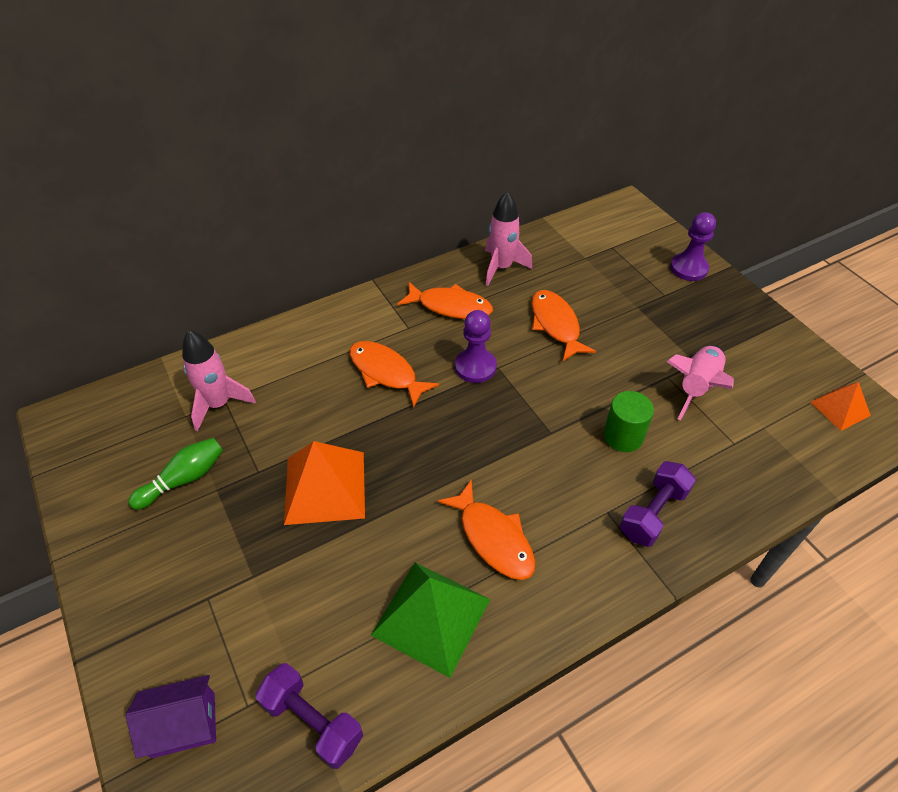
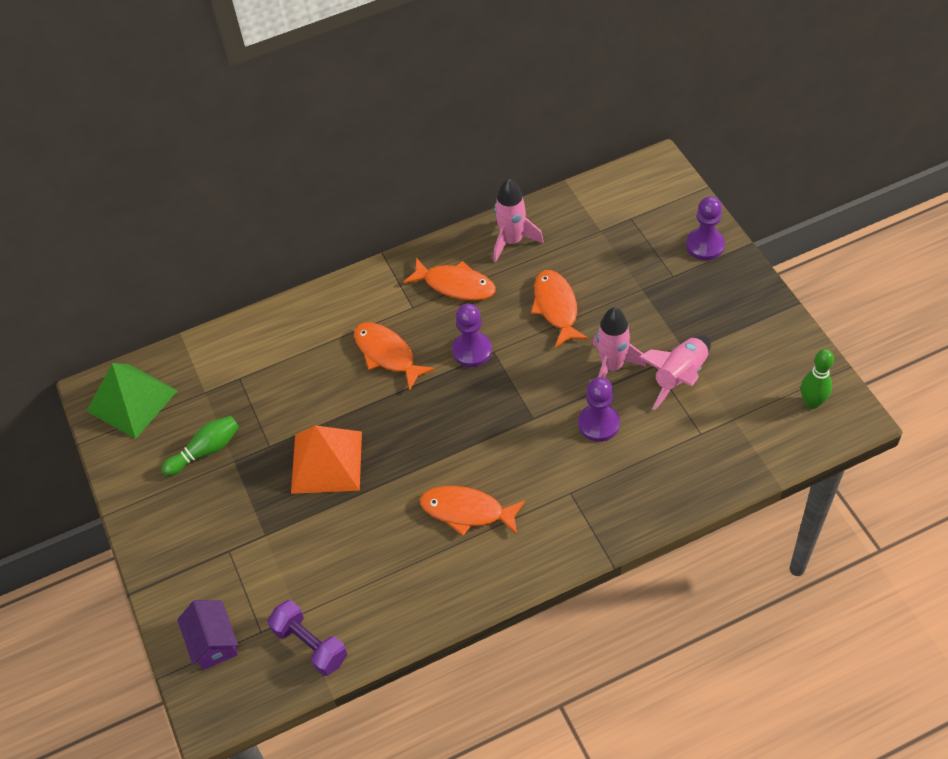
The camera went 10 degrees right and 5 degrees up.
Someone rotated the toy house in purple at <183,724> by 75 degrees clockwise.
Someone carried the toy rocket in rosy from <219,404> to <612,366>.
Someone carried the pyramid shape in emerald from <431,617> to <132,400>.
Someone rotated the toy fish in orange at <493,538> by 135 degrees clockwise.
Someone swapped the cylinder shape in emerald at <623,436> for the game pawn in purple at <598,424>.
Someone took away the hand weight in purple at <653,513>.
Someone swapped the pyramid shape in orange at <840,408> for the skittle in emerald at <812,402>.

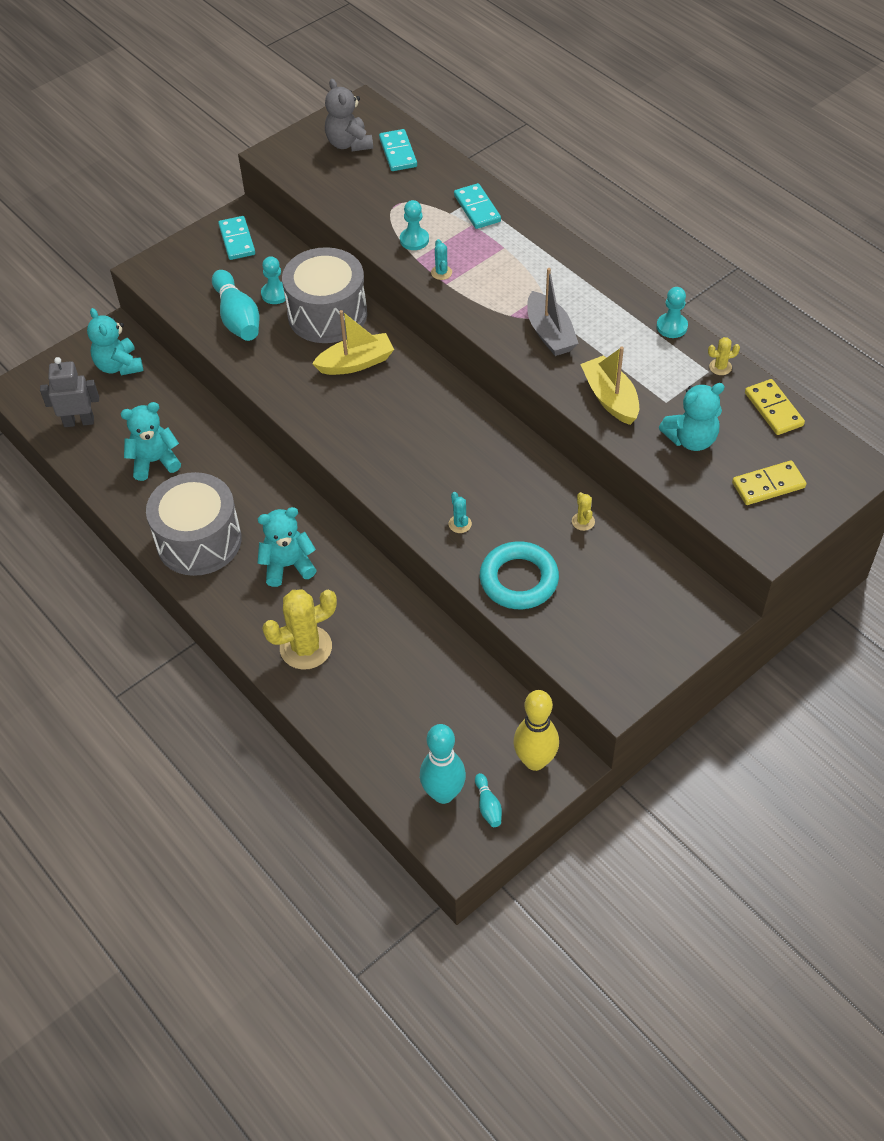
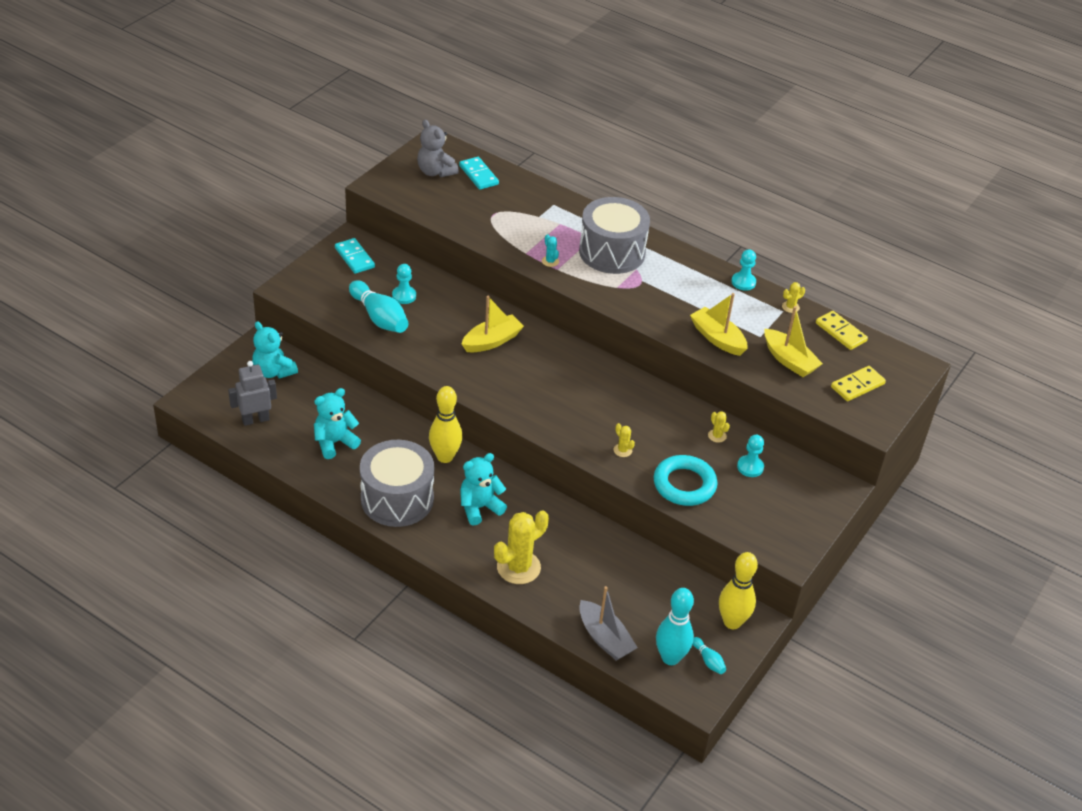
The camera went 20 degrees left and 10 degrees down.
Someone carried the snare drum in grey from <327,314> to <612,252>.
Someone carried the game pawn in aqua from <414,240> to <750,467>.
Someone repainted the prickly plant in aqua at <460,524>, which became the prickly plant in bright yellow at <622,450>.
Someone took away the domino piece in aqua at <477,208>.
Someone carried the sailboat in grey from <549,333> to <604,638>.
Someone swapped the teddy in aqua at <691,439> for the sailboat in bright yellow at <789,360>.
Someone put down the skittle in bright yellow at <445,457>.

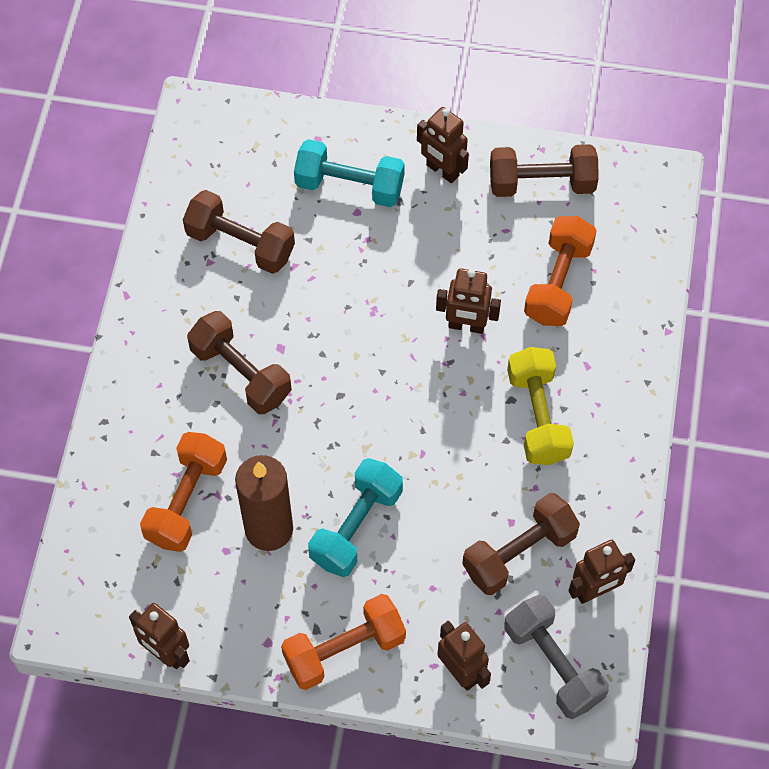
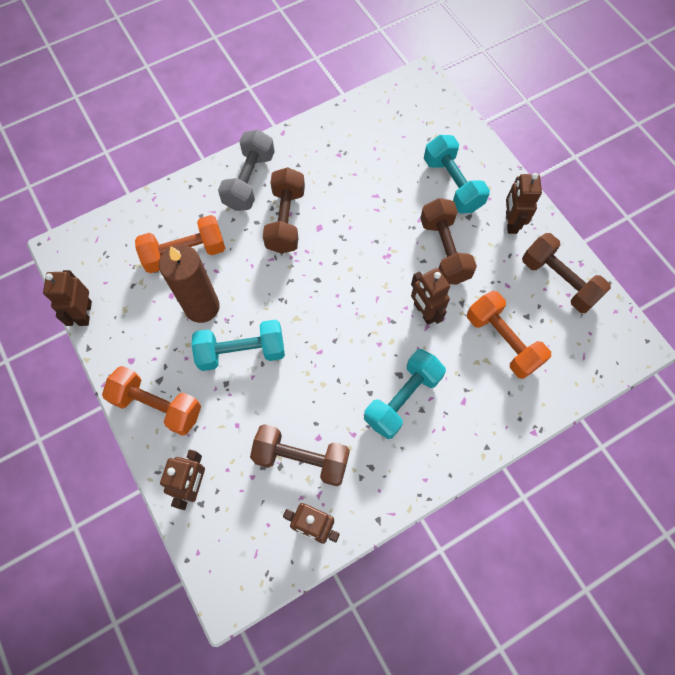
The camera went 50 degrees right and 5 degrees up.
Someone carried the hand weight in dark brown from <240,244> to <444,250>.
Someone carried the hand weight in grey from <553,664> to <249,181>.
Someone repainted the hand weight in bright yellow at <537,416>, which became the hand weight in aqua at <402,398>.
Someone rotated the hand weight in orange at <558,282> by 75 degrees clockwise.

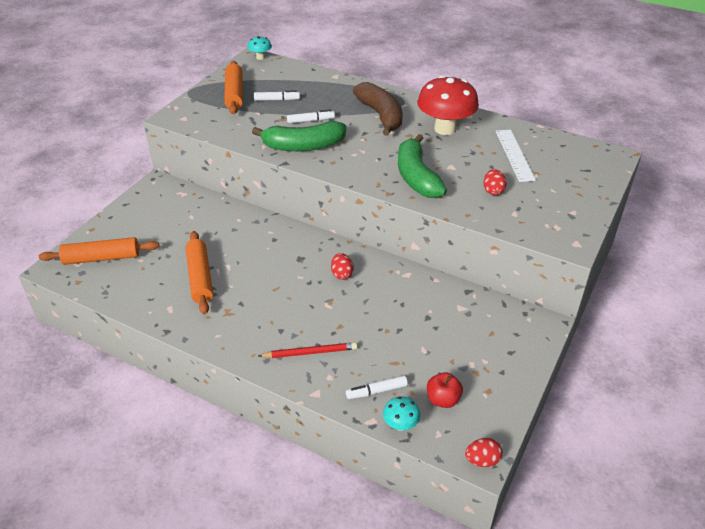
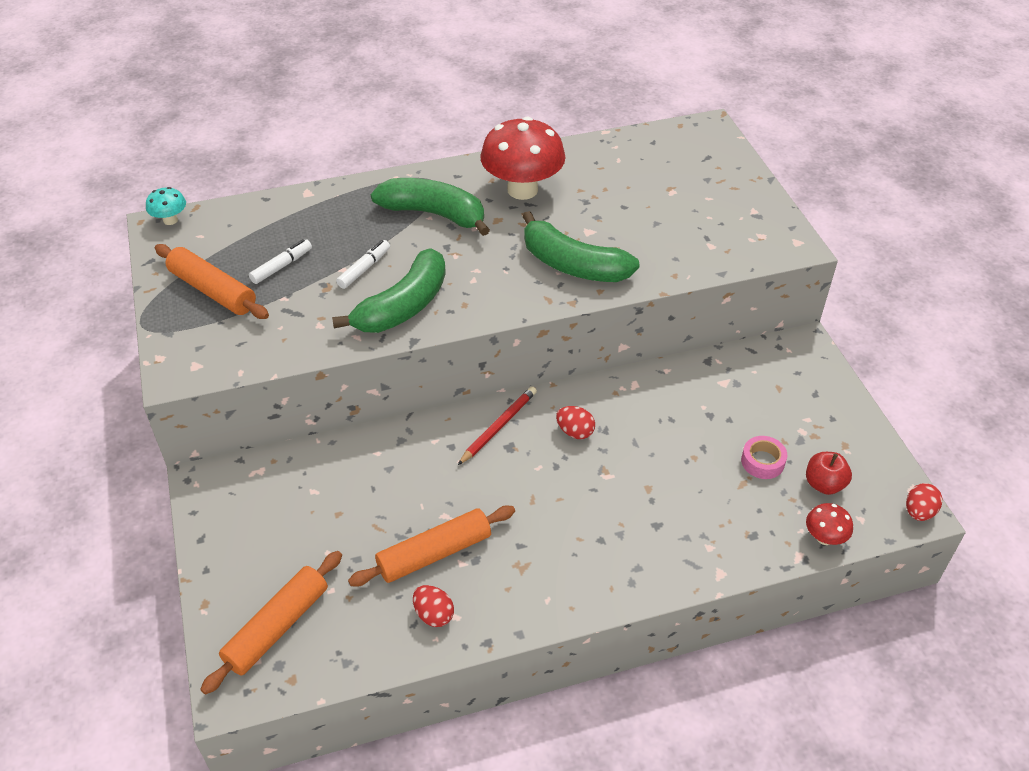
The camera went 45 degrees left and 5 degrees up.
Someone rotated the dough roller in orange at <200,277> by 60 degrees counterclockwise.
Someone carried the pencil in red from <310,352> to <498,427>.
Someone took away the marker pen in pure white at <376,391>.
Someone repainted the banana in dark brown at <381,115>, which became the banana in emerald at <434,214>.
Someone repainted the mushroom in aqua at <400,425>, which became the mushroom in red at <824,538>.
Someone carried the egg in red from <493,191> to <434,614>.
Someone took away the straightedge in pure white at <514,155>.
Someone put down the sticky tape in rosy at <762,461>.

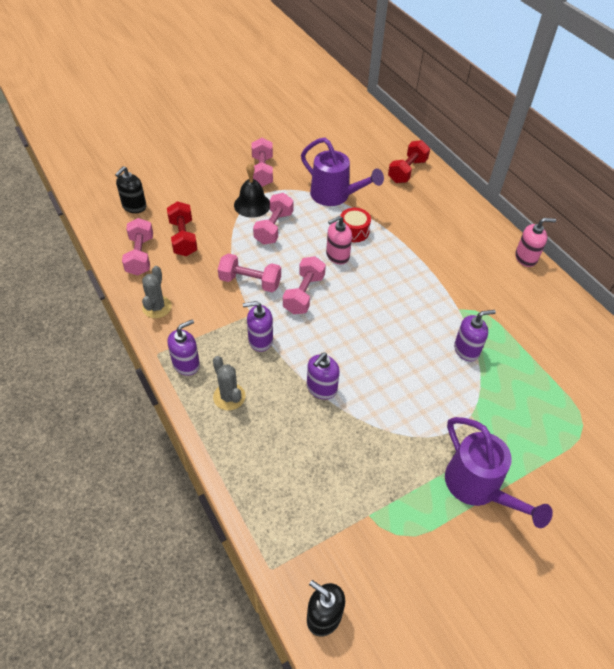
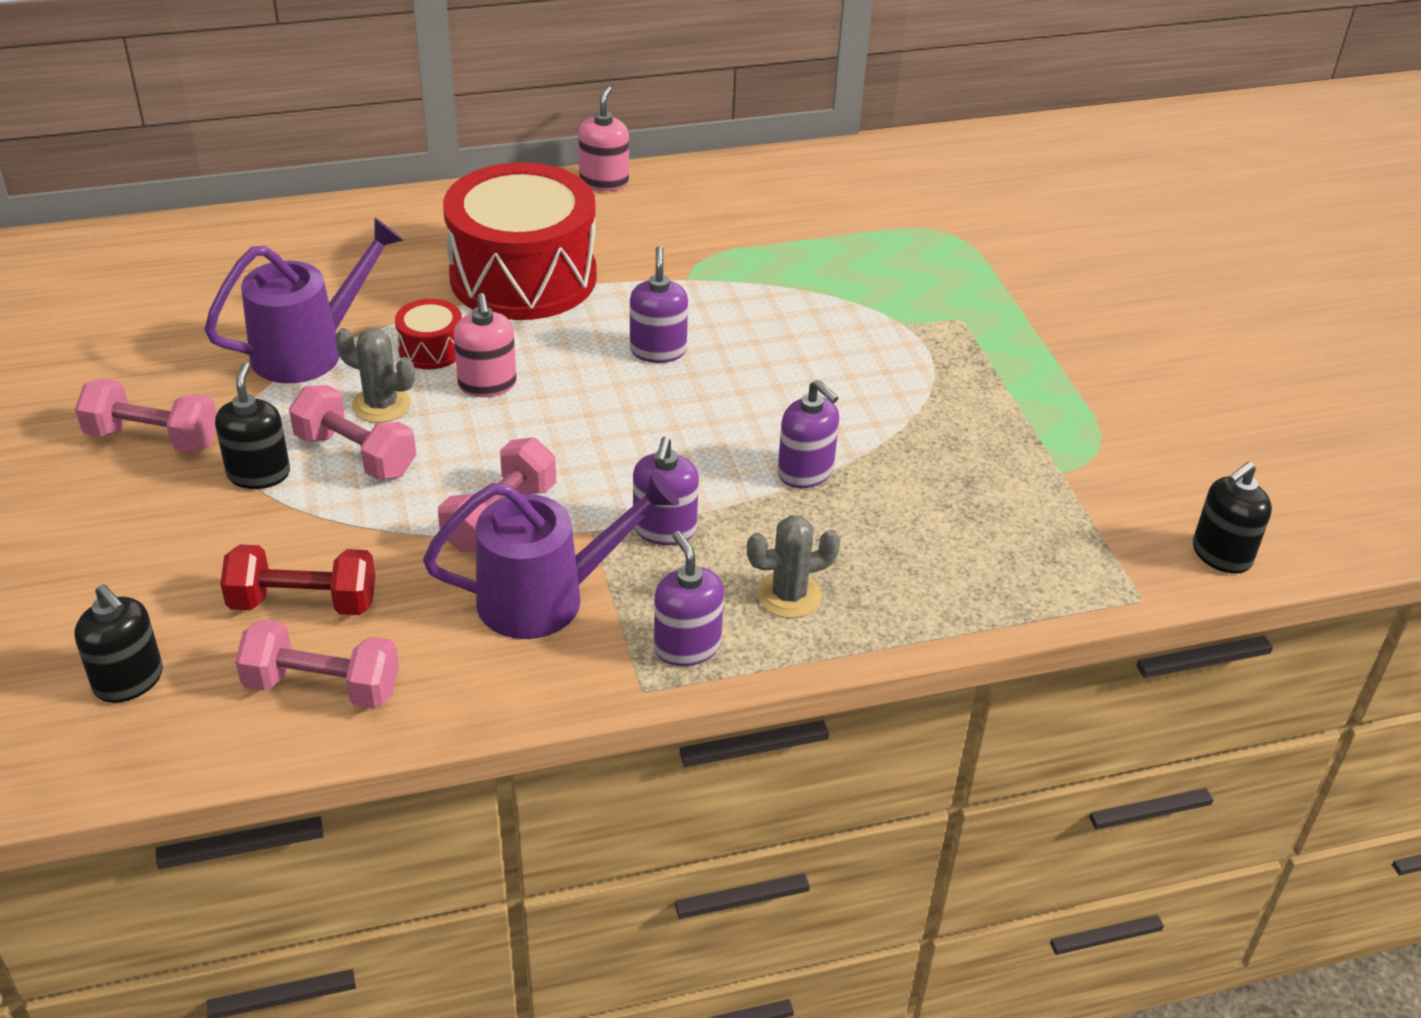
The camera went 75 degrees left and 10 degrees down.
Someone carried the prickly plant in grey from <157,307> to <381,405>.
Someone swapped the hand bell in black at <252,205> for the pump bottle in black at <259,474>.
Someone took away the hand weight in rosy at <304,294>.
Someone took away the hand weight in red at <407,171>.
Someone carried the watering can in purple from <478,487> to <547,598>.
Someone carried the pump bottle in purple from <466,350> to <658,350>.
Someone put down the snare drum in red at <523,277>.

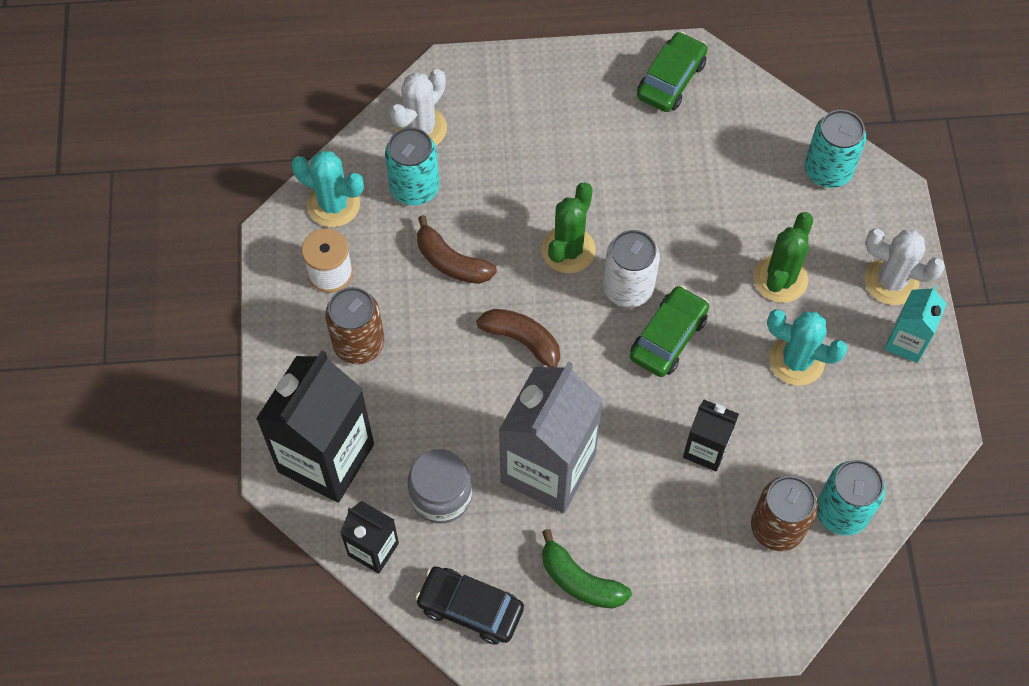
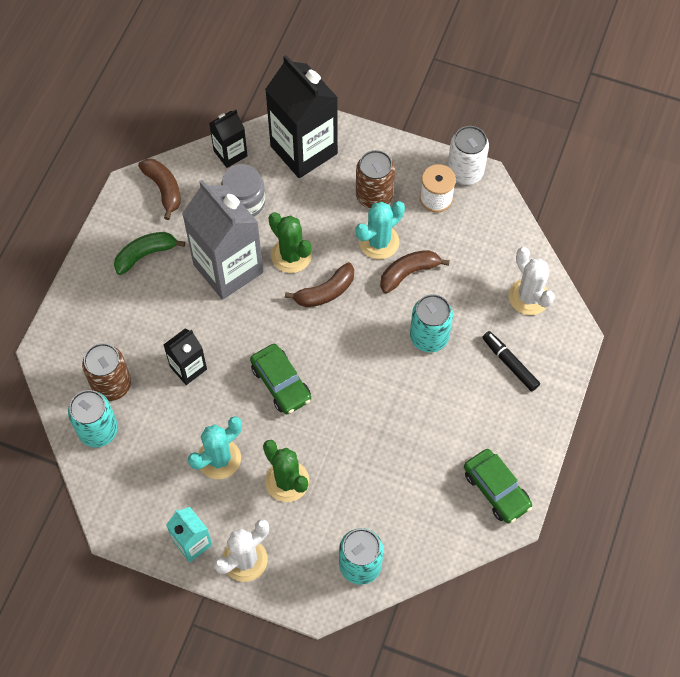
The camera went 115 degrees right and 0 degrees up.
Someone carried the prickly plant in aqua from <333,204> to <379,242>.
Someone carried the tin in aqua from <414,188> to <429,337>.
Someone swapped the automobile in black at <470,608> for the banana in dark brown at <164,189>.
Someone carried the prickly plant in emerald from <568,250> to <291,255>.
Someone carried the tin in pure white from <628,288> to <465,172>.
Someone put down the marker pen in black at <510,363>.

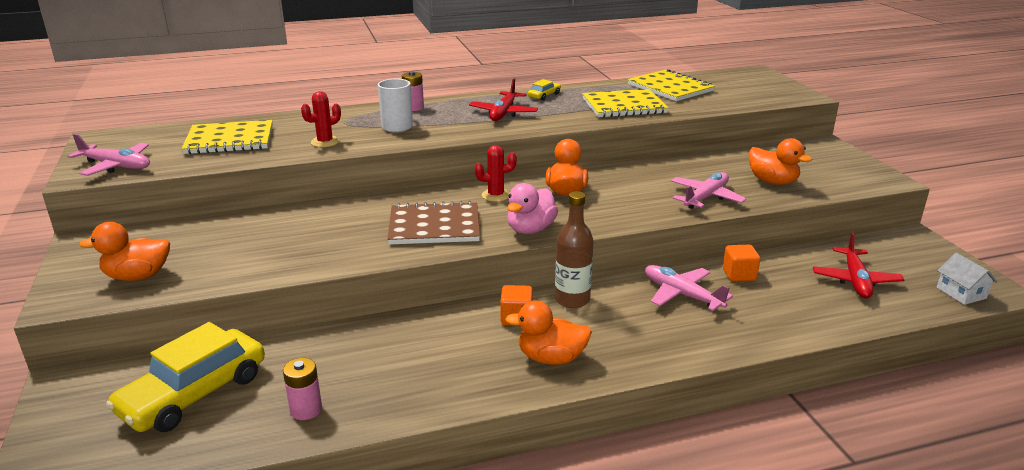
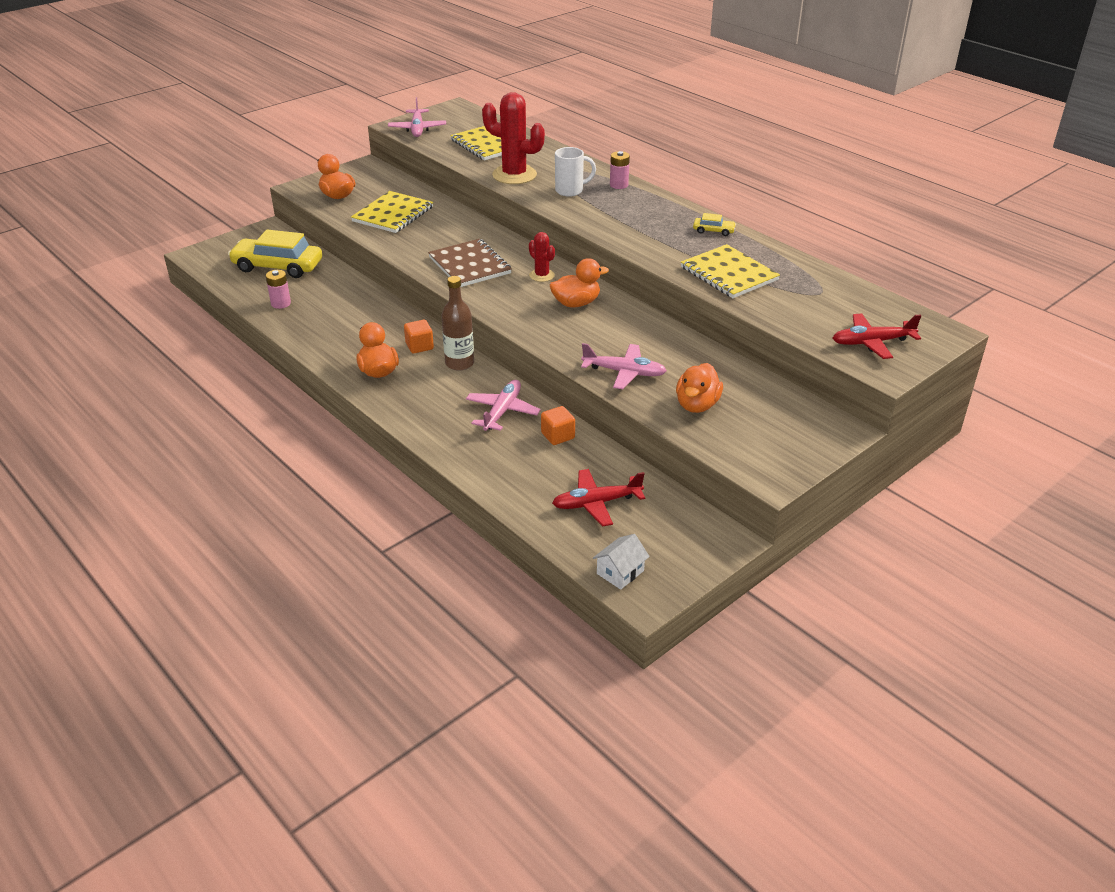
The camera went 65 degrees right and 10 degrees up.
Someone scaled the prickly plant in red at <325,142> by 1.92.
Someone carried the toy plane in red from <503,113> to <872,342>.
Someone took away the toy duck in rosy at <530,229>.
Someone carried the notepad in bright yellow from <670,88> to <393,214>.

